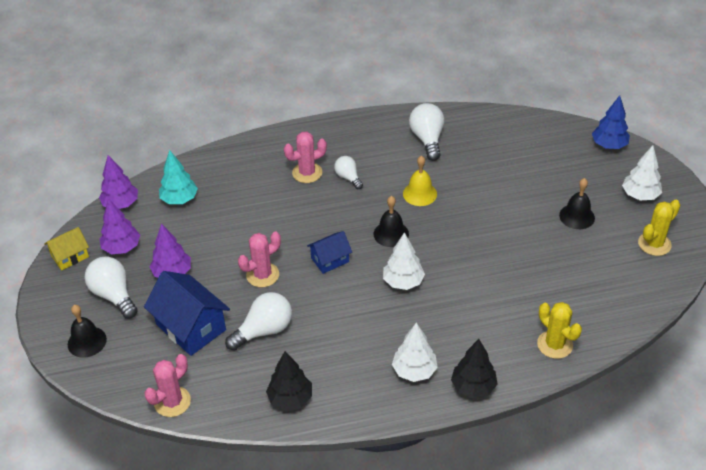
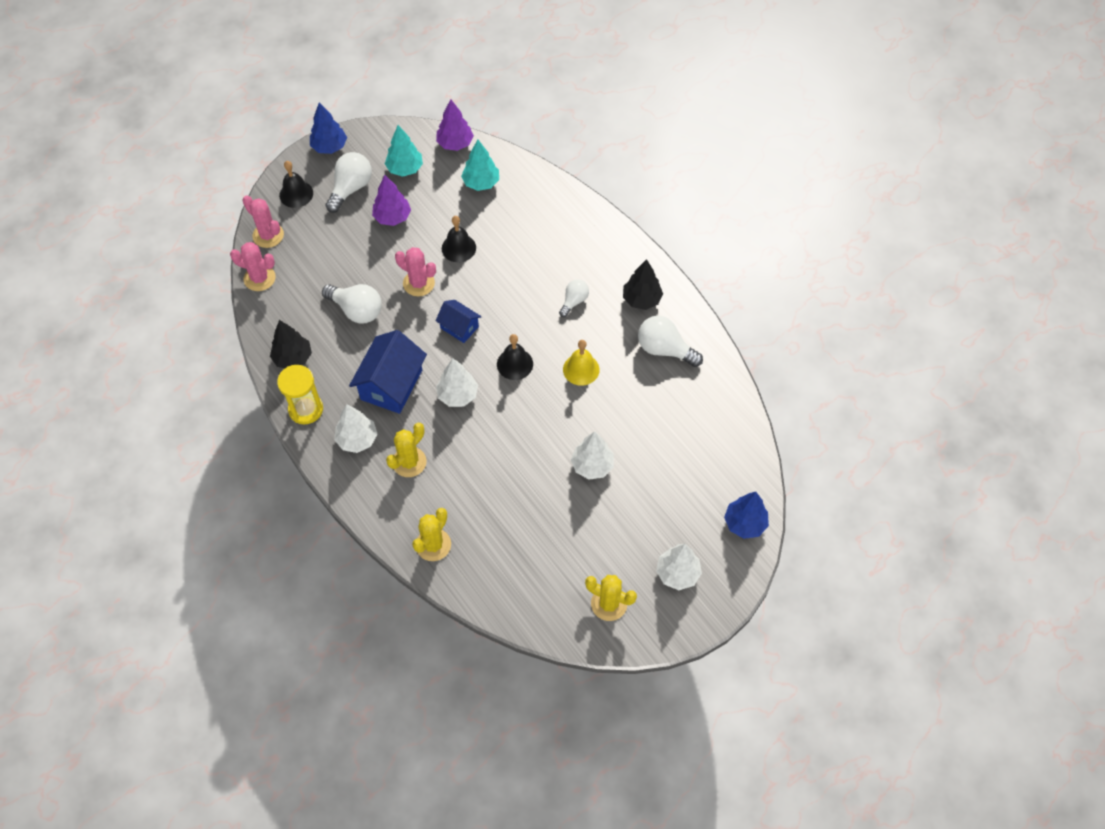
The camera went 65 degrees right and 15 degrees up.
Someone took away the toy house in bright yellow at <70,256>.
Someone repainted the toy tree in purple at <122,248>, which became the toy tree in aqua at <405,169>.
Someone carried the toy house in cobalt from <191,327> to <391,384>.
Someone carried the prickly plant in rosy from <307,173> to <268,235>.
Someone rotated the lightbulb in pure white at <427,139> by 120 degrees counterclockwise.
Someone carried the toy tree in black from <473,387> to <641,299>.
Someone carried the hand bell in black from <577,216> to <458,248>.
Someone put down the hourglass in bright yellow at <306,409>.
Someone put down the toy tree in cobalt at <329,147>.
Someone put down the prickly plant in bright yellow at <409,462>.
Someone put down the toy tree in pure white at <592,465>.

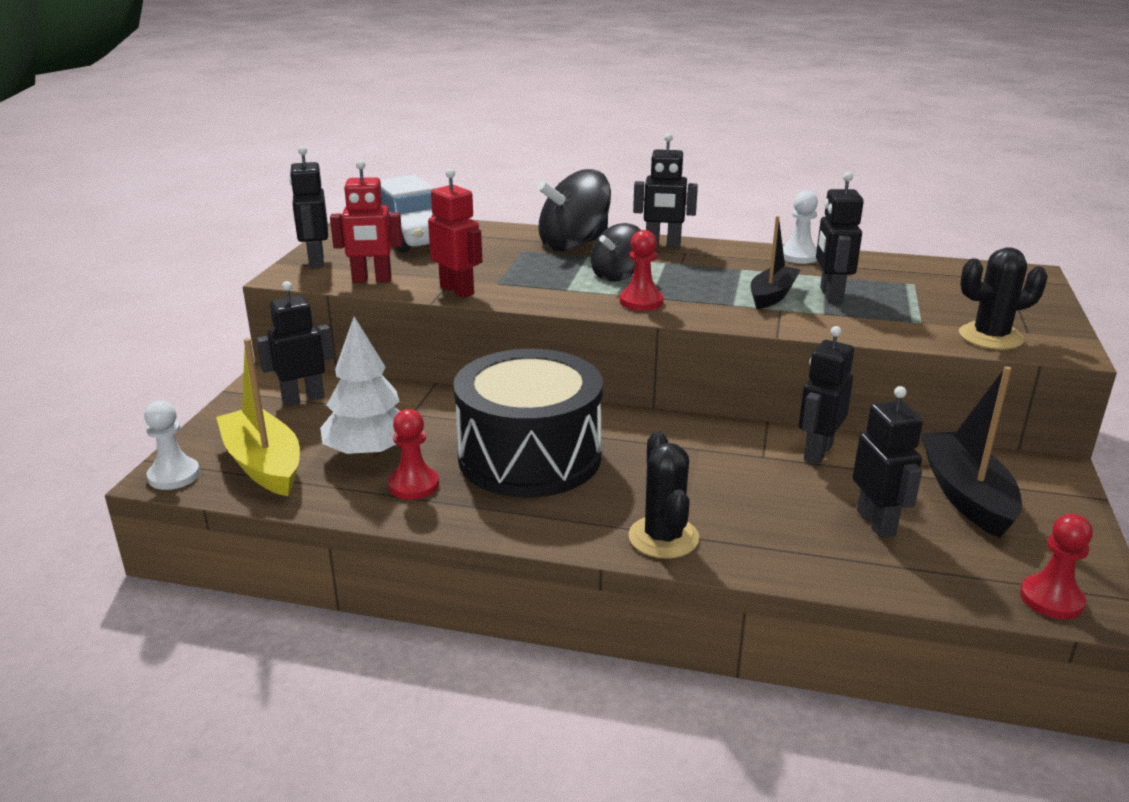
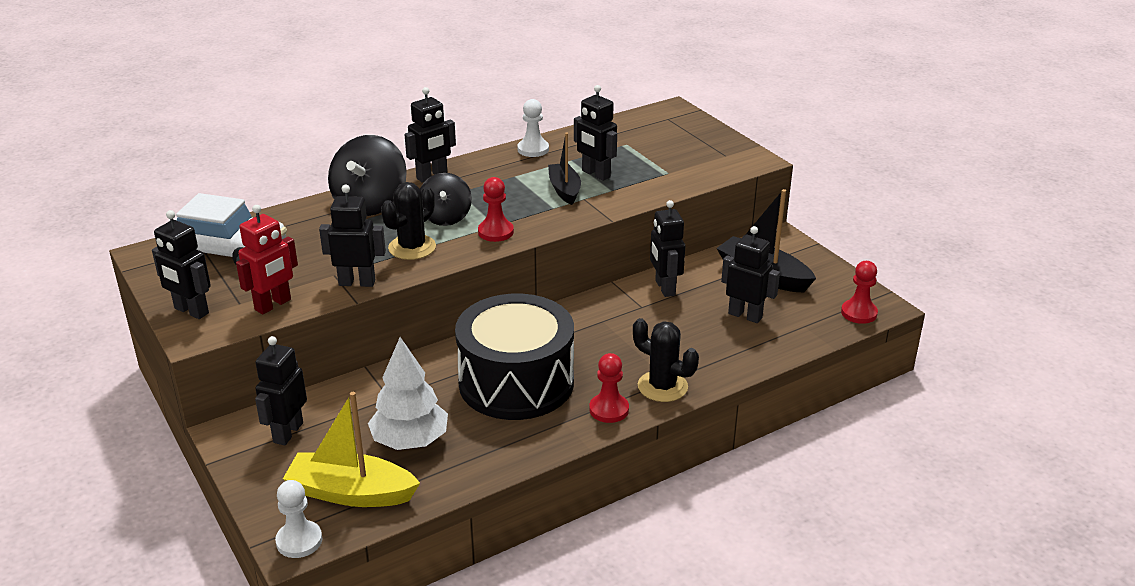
The camera went 45 degrees left and 5 degrees up.
Someone carried the game pawn in red from <413,485> to <609,410>.
Someone repainted the toy robot in red at <457,290>, which became the toy robot in black at <357,282>.
Someone carried the prickly plant in black from <990,337> to <412,247>.

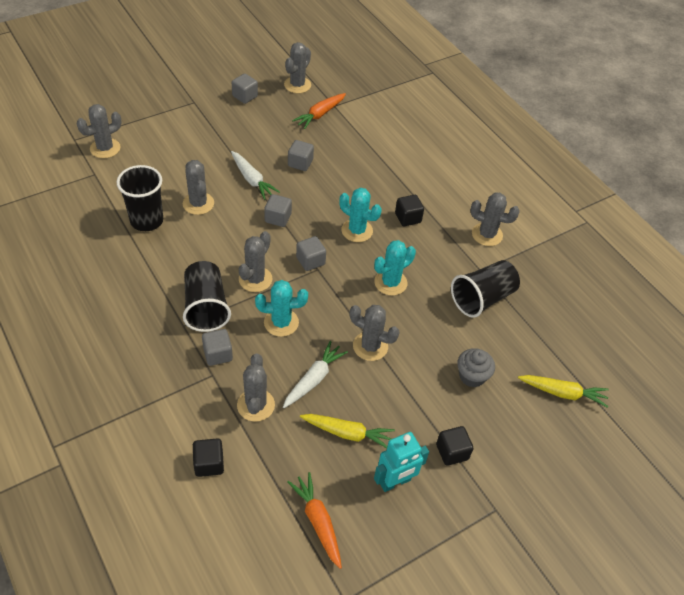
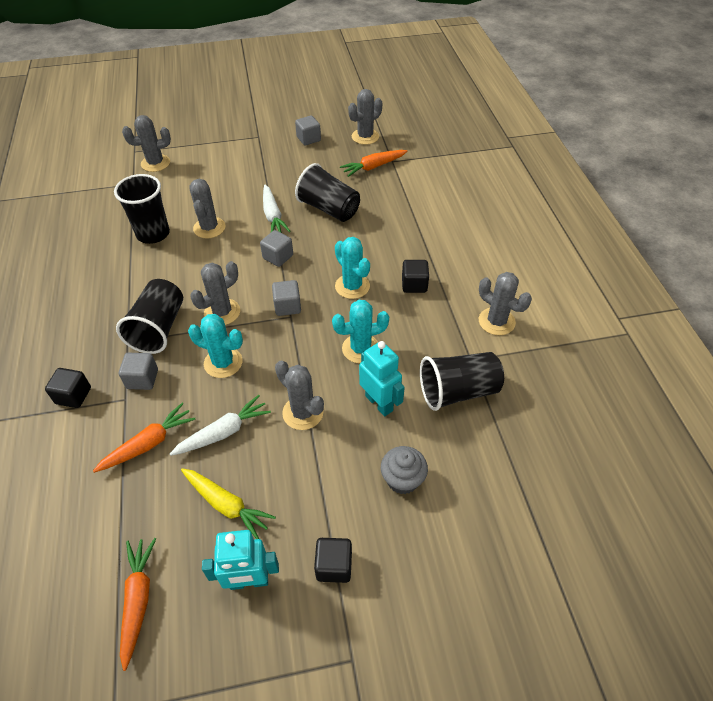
The camera went 25 degrees right and 0 degrees up.
Someone carried the block in black from <209,464> to <73,396>.
Someone swapped the prickly plant in grey at <256,405> for the toy carrot in orange at <148,444>.
Someone swapped the block in grey at <300,163> for the cup in black at <329,209>.
Someone took away the toy carrot in bright yellow at <563,393>.
Someone put down the toy robot in aqua at <379,403>.

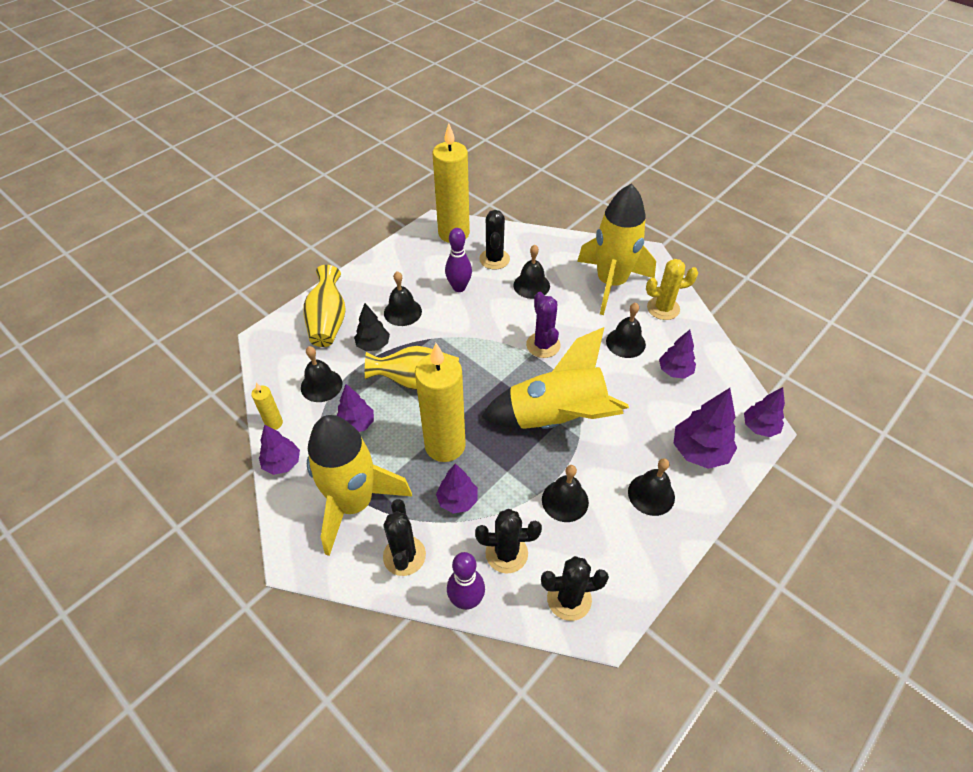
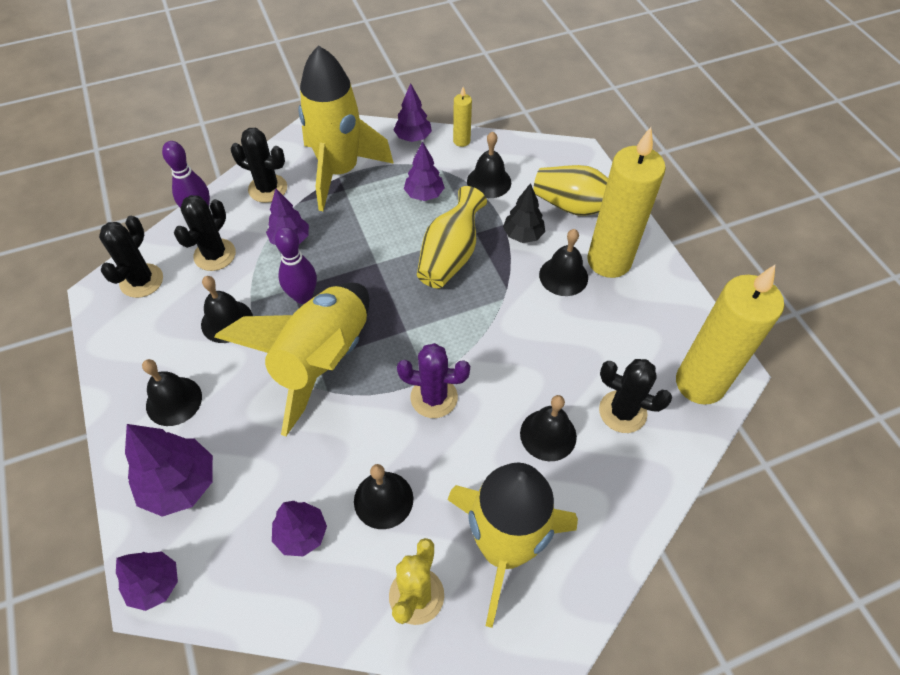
The camera went 115 degrees right and 5 degrees up.
Someone carried the candle in bright yellow from <445,445> to <609,261>.
Someone carried the skittle in purple from <459,287> to <303,296>.

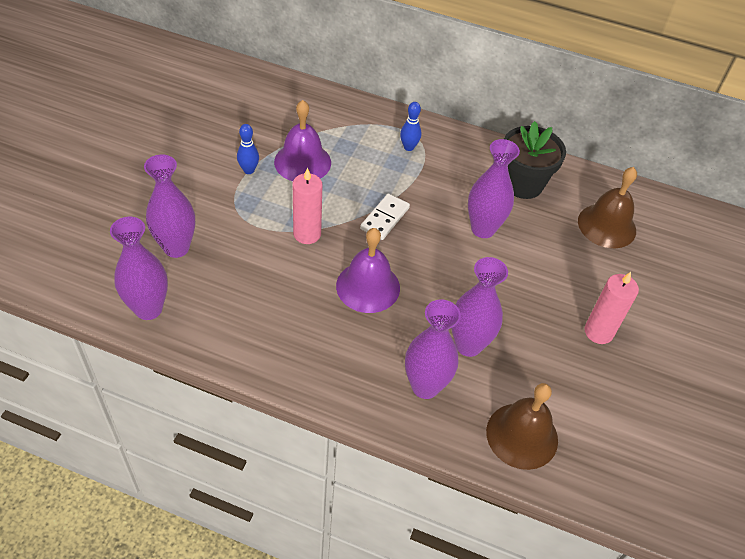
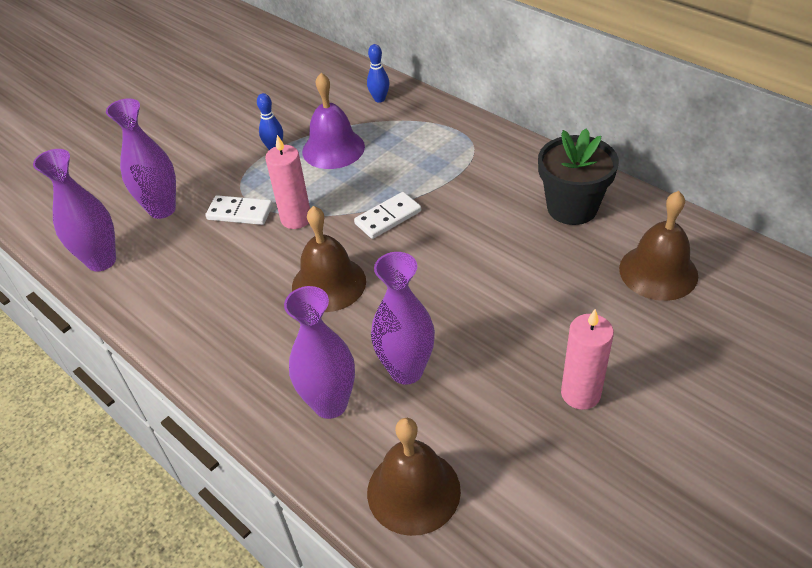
The camera went 30 degrees right and 5 degrees down.
Someone repainted the hand bell in purple at <368,286>, which became the hand bell in dark brown at <329,283>.
Someone carried the skittle in cobalt from <408,147> to <379,99>.
Someone took away the vase in purple at <483,229>.
Someone put down the domino piece in pure white at <240,213>.

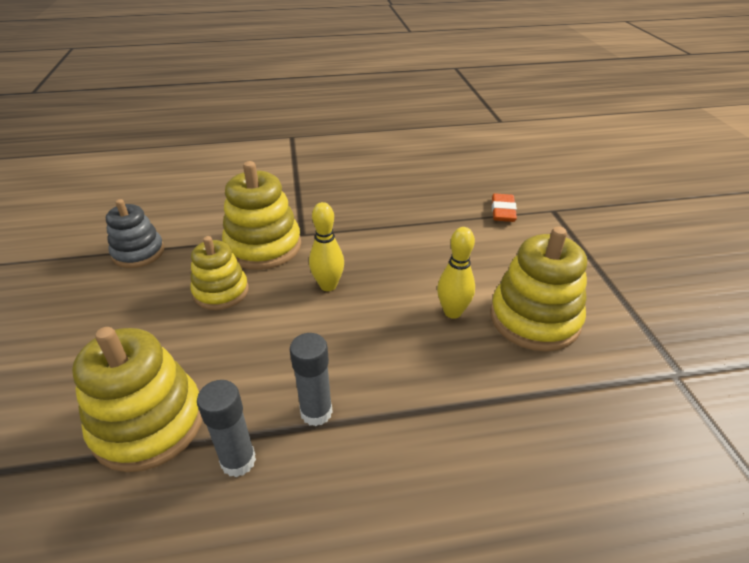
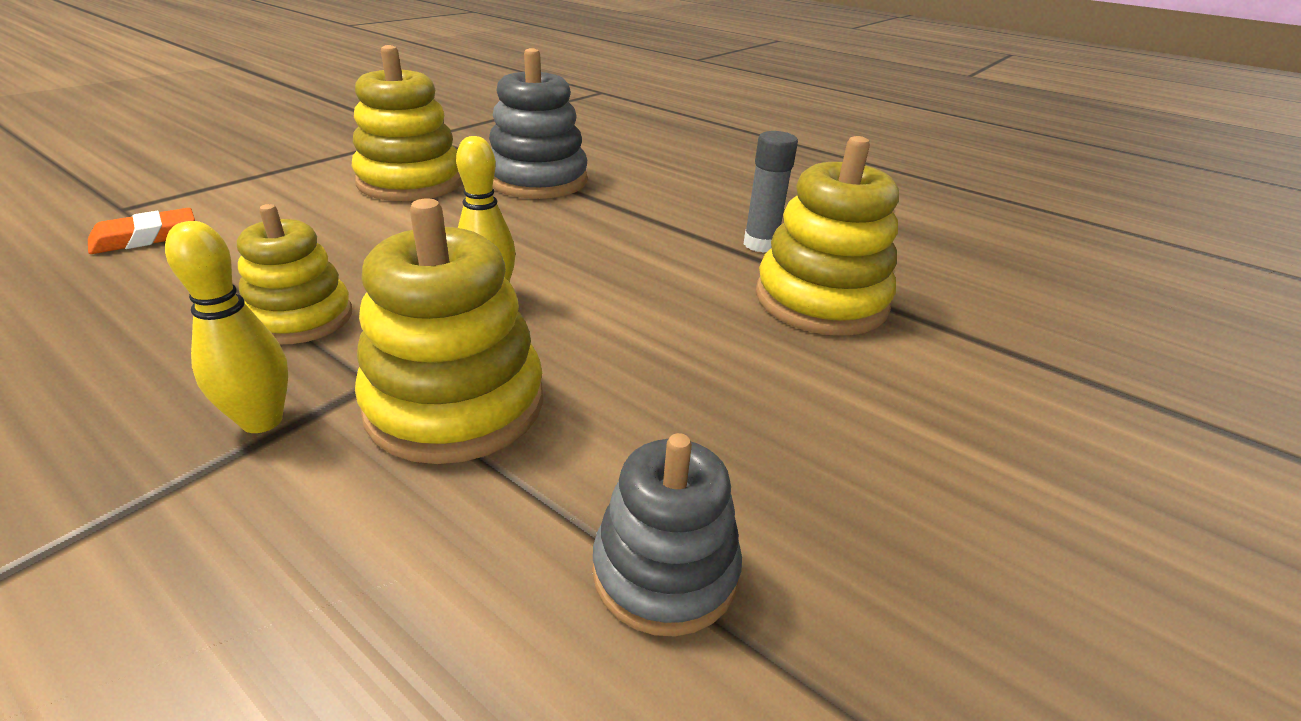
The camera went 135 degrees left and 5 degrees down.
Someone carried the stacking toy in bright yellow from <221,292> to <301,318>.
Someone took away the glue stick in grey at <316,412>.
Someone carried the skittle in bright yellow from <452,312> to <262,421>.
Someone put down the stacking toy in grey at <538,180>.

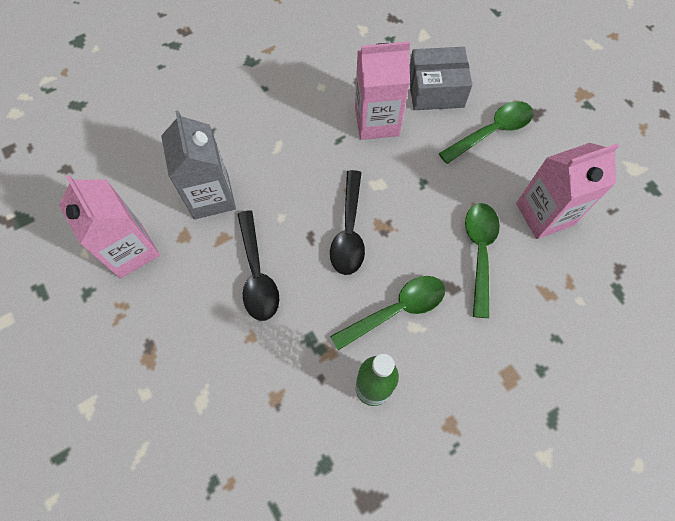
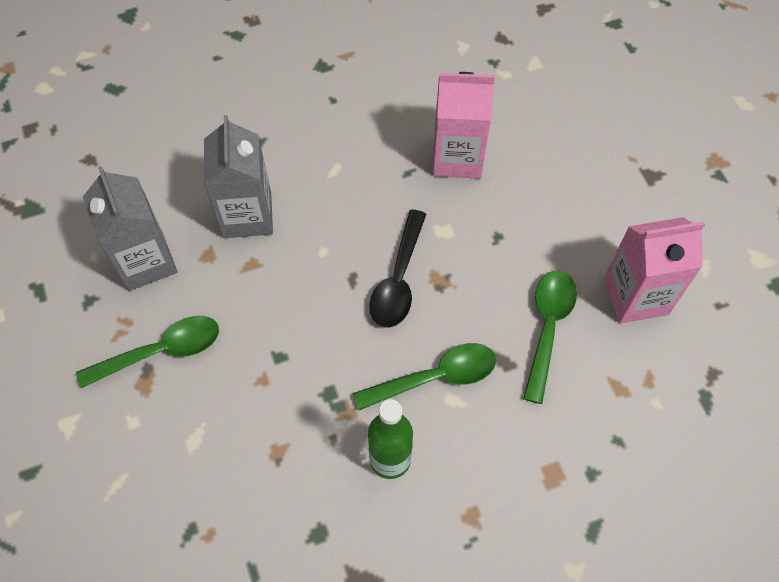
The camera went 10 degrees right and 5 degrees down.
Someone repainted the juice carton in rosy at <130,250>, which became the juice carton in grey at <145,261>.
Someone took away the spoon in black at <257,274>.
Someone took away the box in grey at <435,90>.
Someone carried the spoon in emerald from <491,132> to <161,351>.

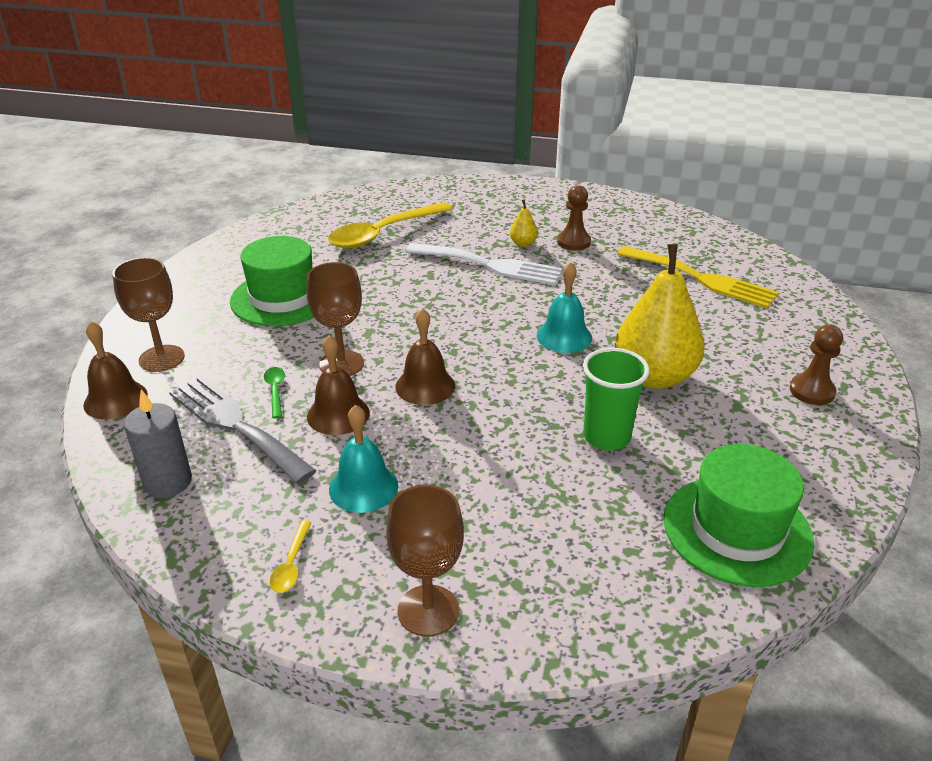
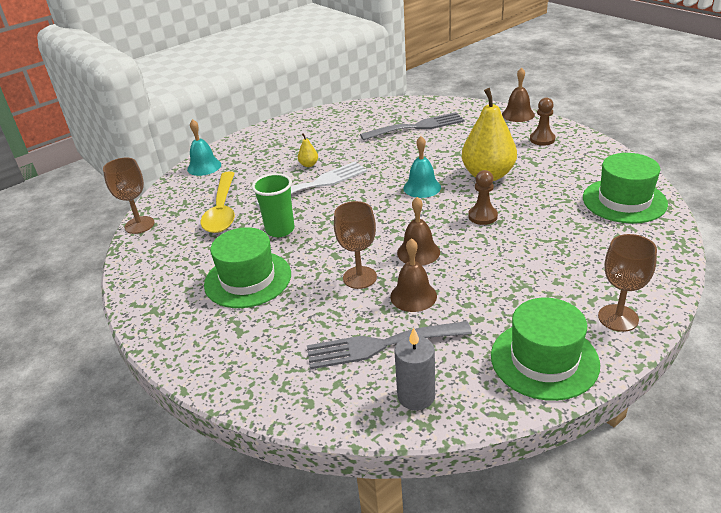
The camera went 50 degrees left and 0 degrees up.
Someone carried the hand bell in dark brown from <115,399> to <518,114>.
Someone carried the wine glass in dark brown from <162,358> to <139,225>.
Someone took away the spoon in emerald at <275,391>.
Someone swapped the spoon in bright yellow at <291,564> for the tall hat in emerald at <544,360>.
Someone carried the hand bell in aqua from <363,487> to <204,167>.
Someone carried the game pawn in dark brown from <573,242> to <482,216>.
Someone carried the cup in emerald from <606,437> to <280,230>.
Someone repainted the fork in bright yellow at <701,279>, which became the fork in grey at <417,127>.

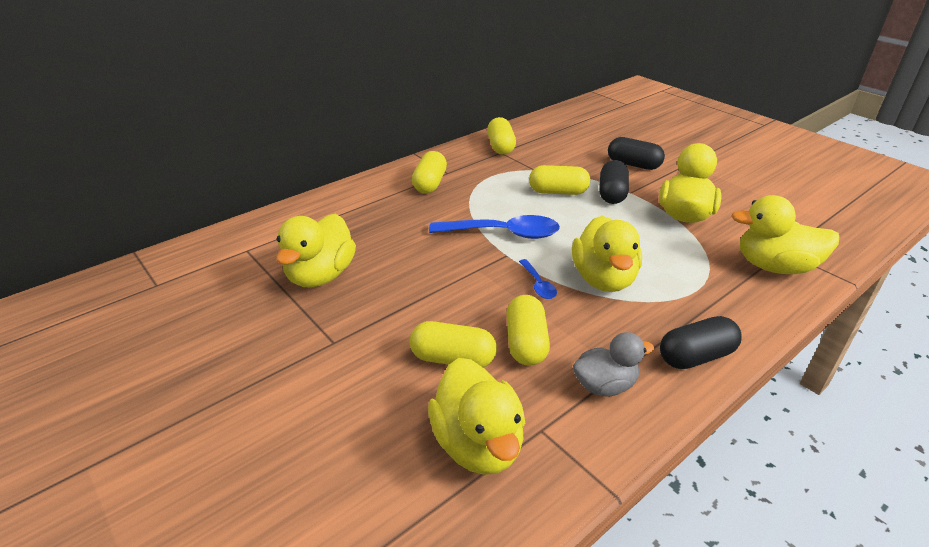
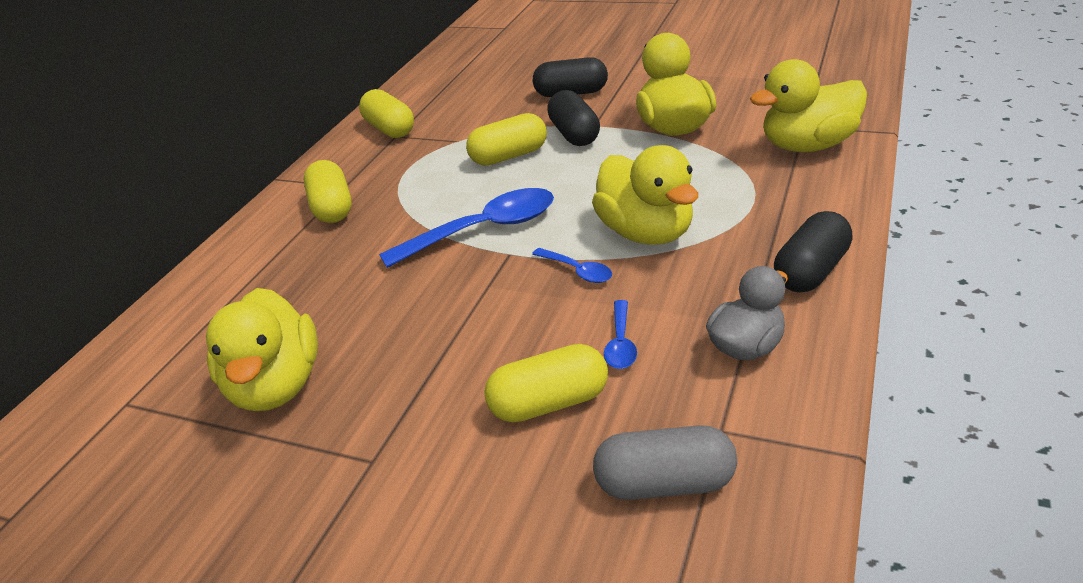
The camera went 25 degrees left and 0 degrees up.
Someone swapped the toy duck in bright yellow at <478,444> for the capsule in grey at <665,484>.
Someone swapped the capsule in bright yellow at <526,343> for the spoon in cobalt at <620,343>.

